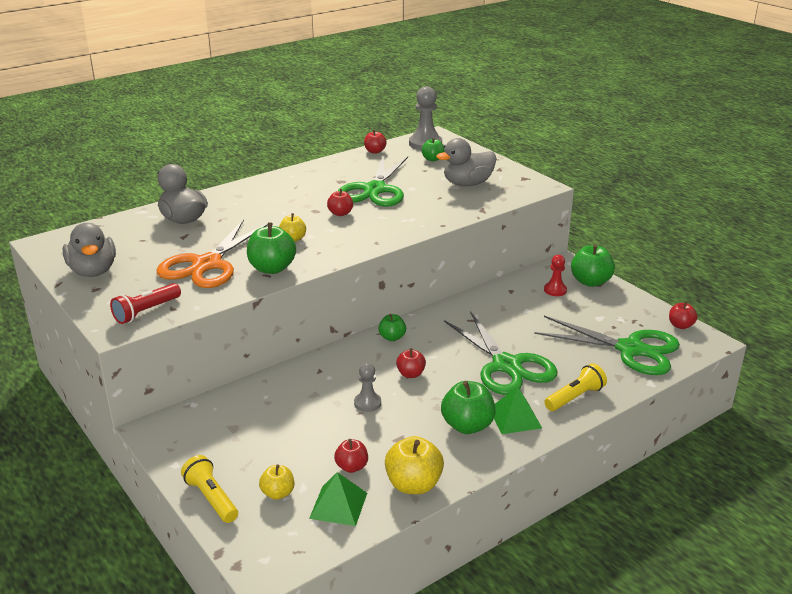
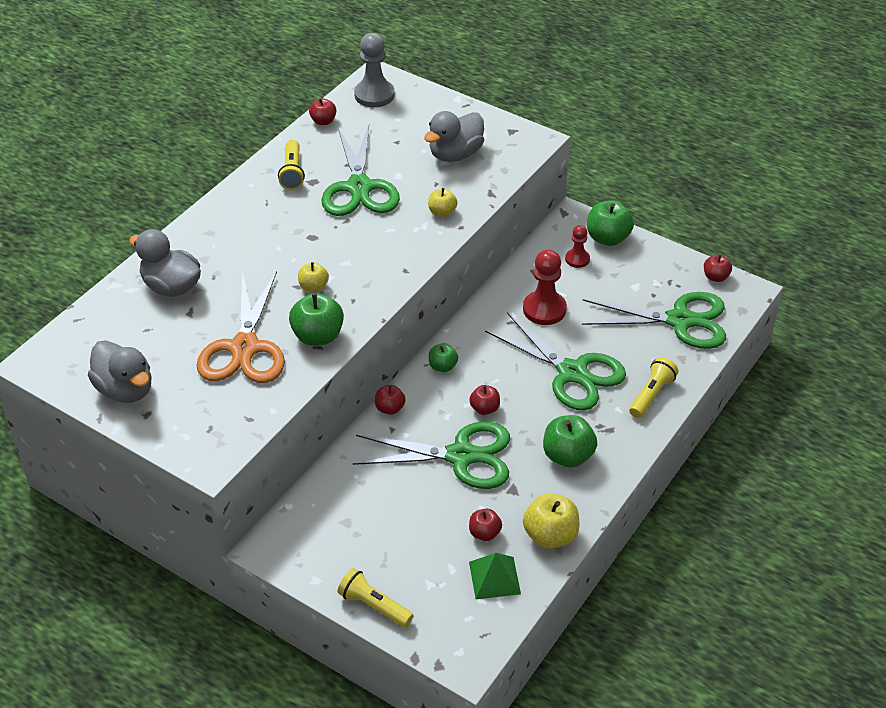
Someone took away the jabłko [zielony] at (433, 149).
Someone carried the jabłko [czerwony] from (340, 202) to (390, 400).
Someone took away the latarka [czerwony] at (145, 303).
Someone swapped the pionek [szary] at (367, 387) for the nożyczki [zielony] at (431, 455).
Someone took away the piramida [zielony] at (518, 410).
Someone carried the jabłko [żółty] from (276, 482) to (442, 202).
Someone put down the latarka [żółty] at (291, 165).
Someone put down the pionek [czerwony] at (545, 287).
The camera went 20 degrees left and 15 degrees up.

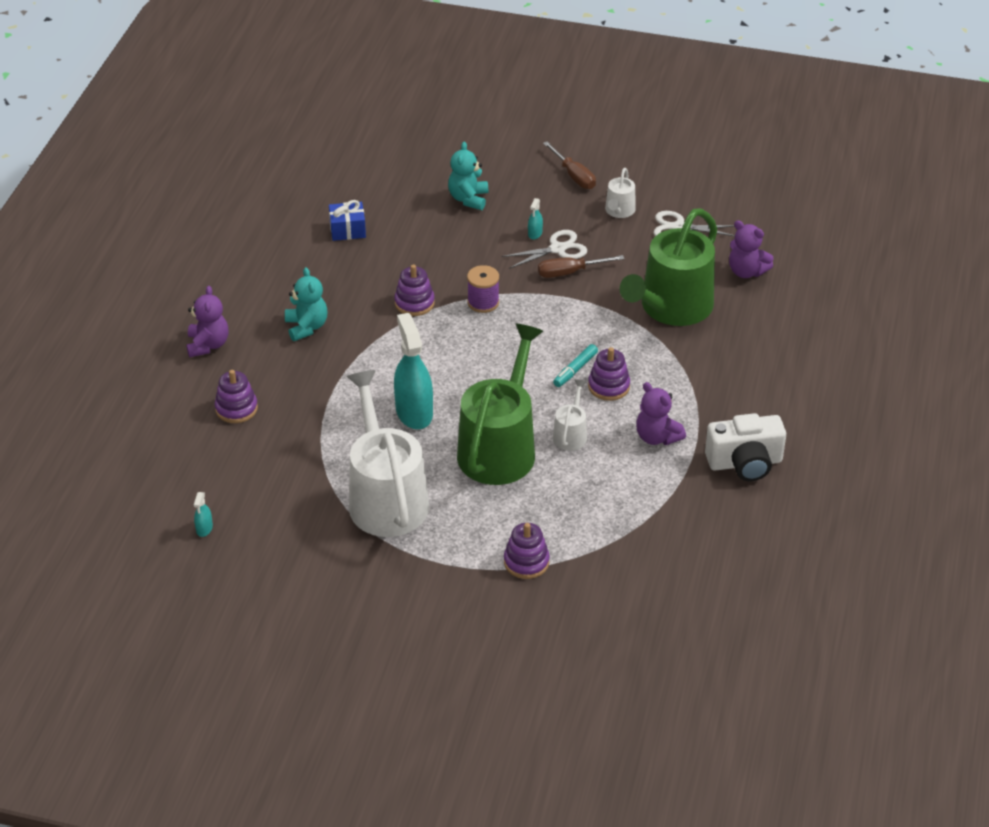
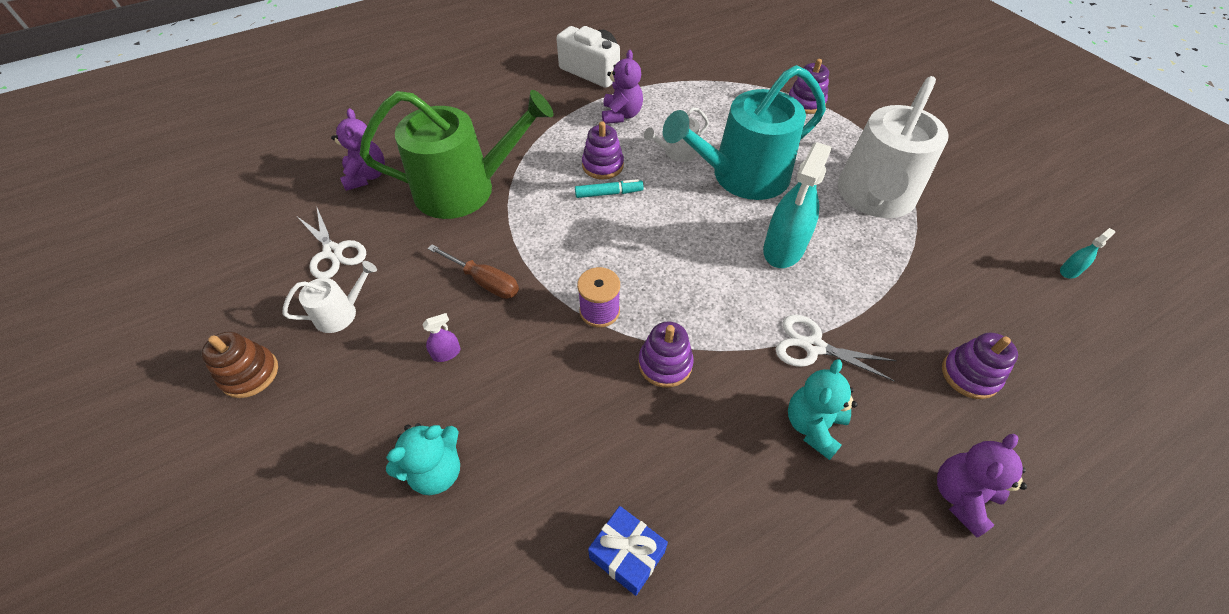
Someone took away the śrubokręt [brązowy] at (569, 165).
Someone repainted the spryskiwacz [turkusowy] at (535, 218), which became the spryskiwacz [fioletowy] at (441, 337).
Someone carried the nożyczki [biały] from (544, 249) to (836, 348).
Someone repainted the konewka [zielony] at (500, 404), which became the konewka [turkusowy] at (744, 132).
Someone put down the zabawka nakładanka [brązowy] at (239, 365).
The camera went 135 degrees left and 10 degrees up.

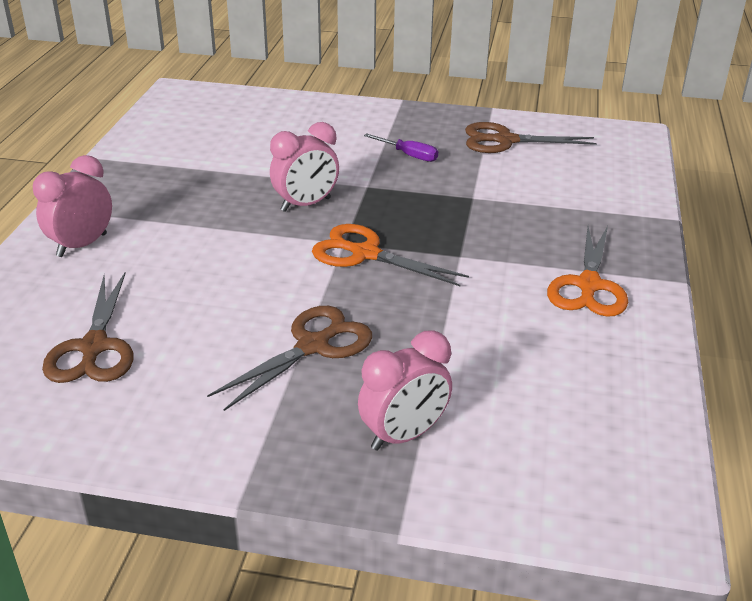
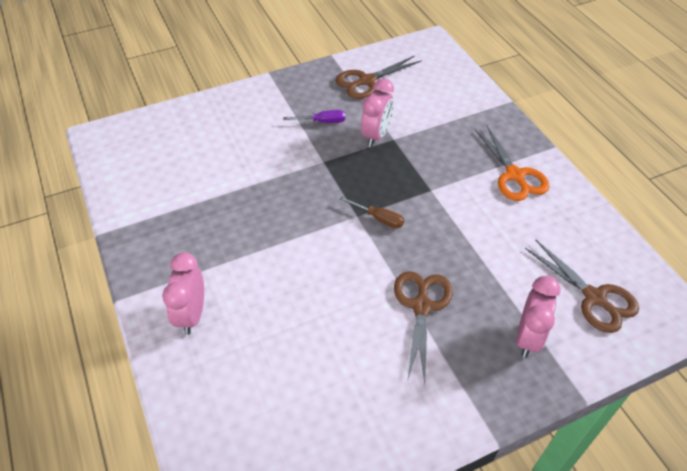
Someone carried the budzik [różowy] from (304, 167) to (377, 112).
Someone swapped the nożyczki [pomarańczowy] at (390, 255) for the śrubokręt [brązowy] at (372, 212).
Someone carried the nożyczki [brązowy] from (87, 327) to (582, 286).
The camera went 35 degrees left and 15 degrees up.

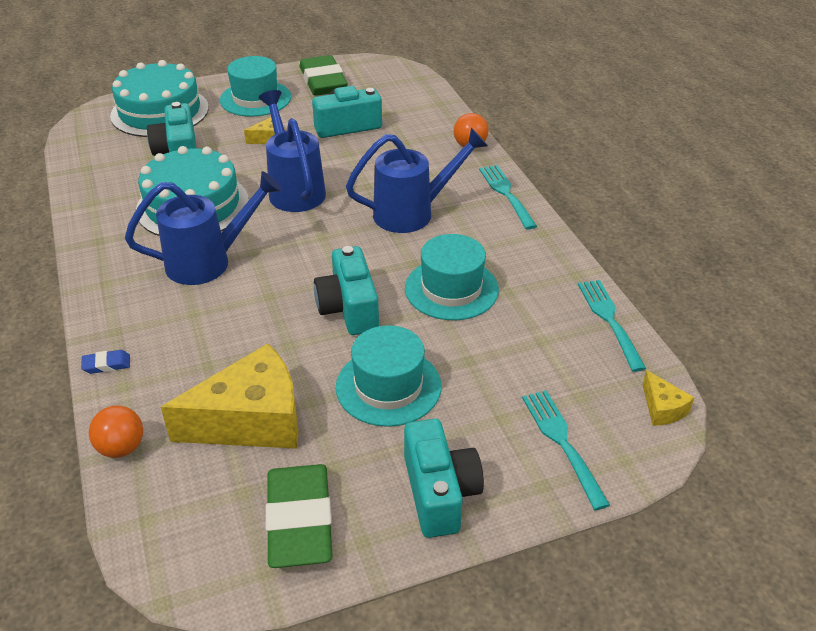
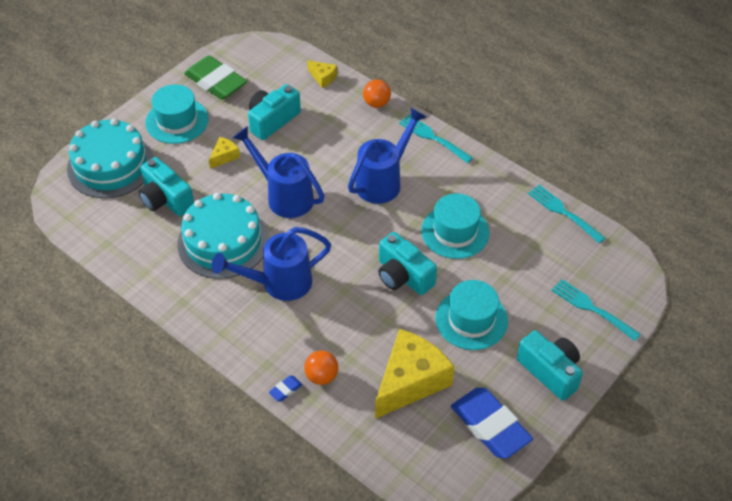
Someone rotated the konewka [niebieski] at (203, 228) by 150 degrees counterclockwise.
Someone carried the ser [żółty] from (669, 398) to (322, 74).
Someone carried the piłka [pomarańczowy] from (116, 431) to (321, 367).
Someone repainted the gumka do mazania [zielony] at (299, 516), which became the gumka do mazania [niebieski] at (492, 423).
The camera went 30 degrees left and 10 degrees up.

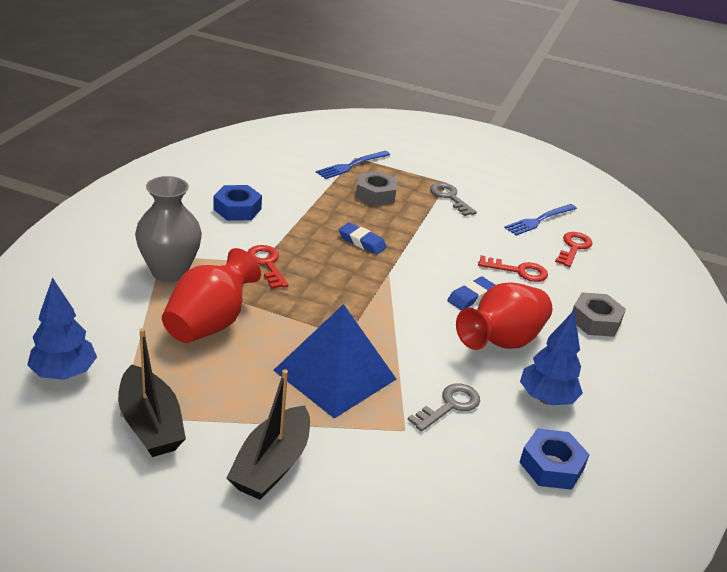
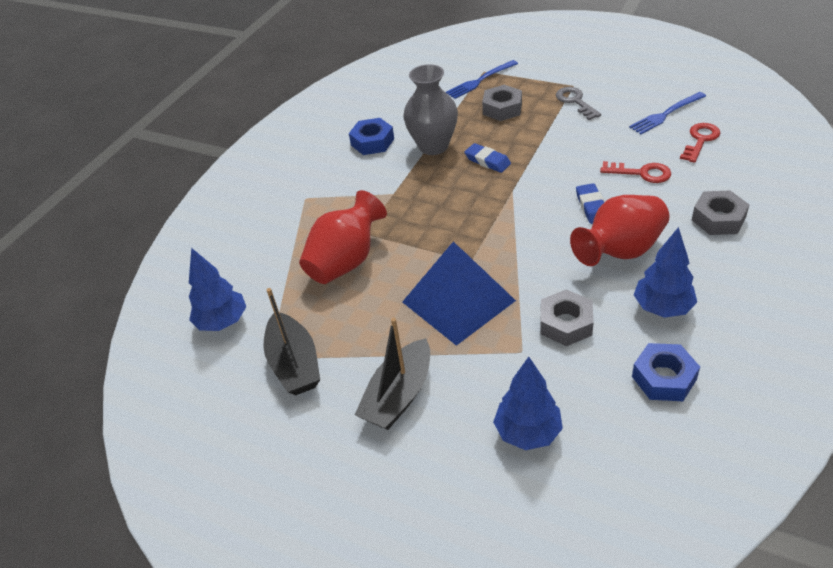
Someone carried the wazon [szary] from (168, 229) to (430, 109).
Someone took away the klucz [czerwony] at (268, 267).
Someone rotated the gumka do mazania [niebieski] at (471, 293) by 60 degrees counterclockwise.
Someone swapped the klucz [szary] at (444, 407) for the nakrętka [szary] at (567, 317).
Someone put down the drzewko [niebieski] at (528, 403).
The camera went 15 degrees right and 10 degrees up.

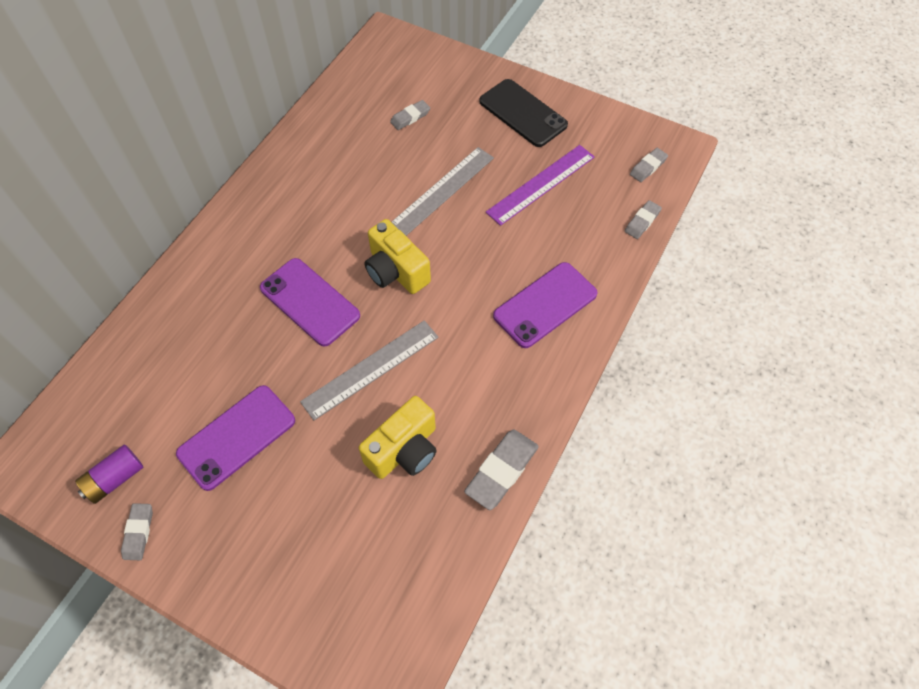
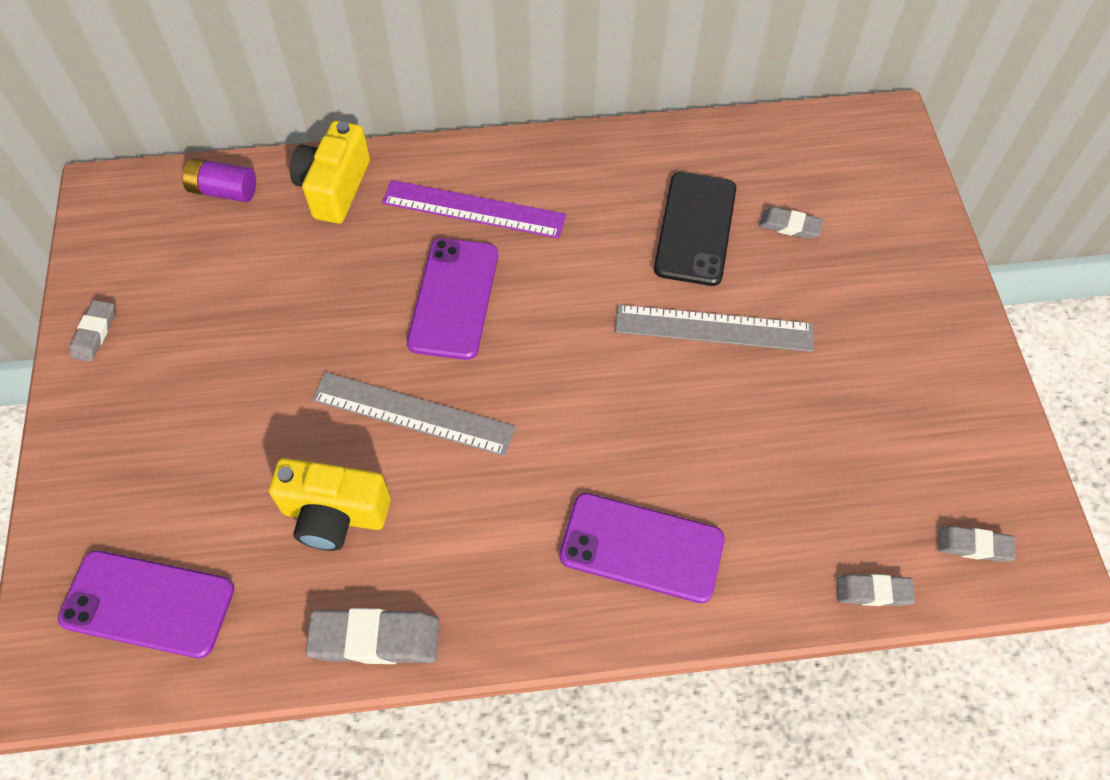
Someone carried the telefon [czarny] from (523, 113) to (695, 229).
Someone carried the linijka [fioletowy] from (540, 185) to (474, 209).
Someone carried the aparat fotograficzny [żółty] from (397, 256) to (330, 172).
Someone carried the telefon [fioletowy] from (235, 438) to (146, 604).
Someone carried the bateria [fioletowy] from (109, 474) to (219, 180).
Someone rotated the gumka do mazania [szary] at (137, 531) by 45 degrees counterclockwise.
The camera went 55 degrees right and 0 degrees up.

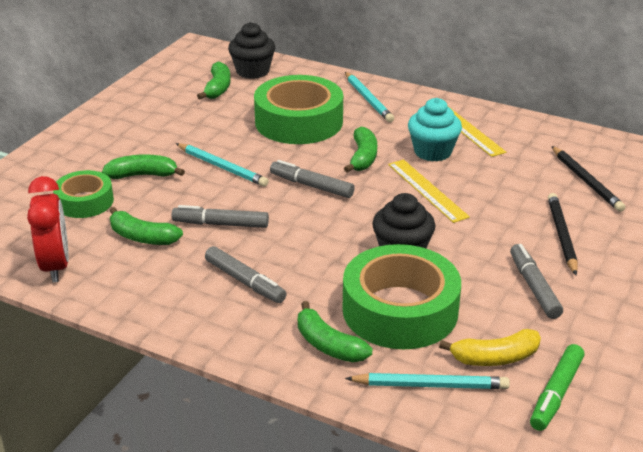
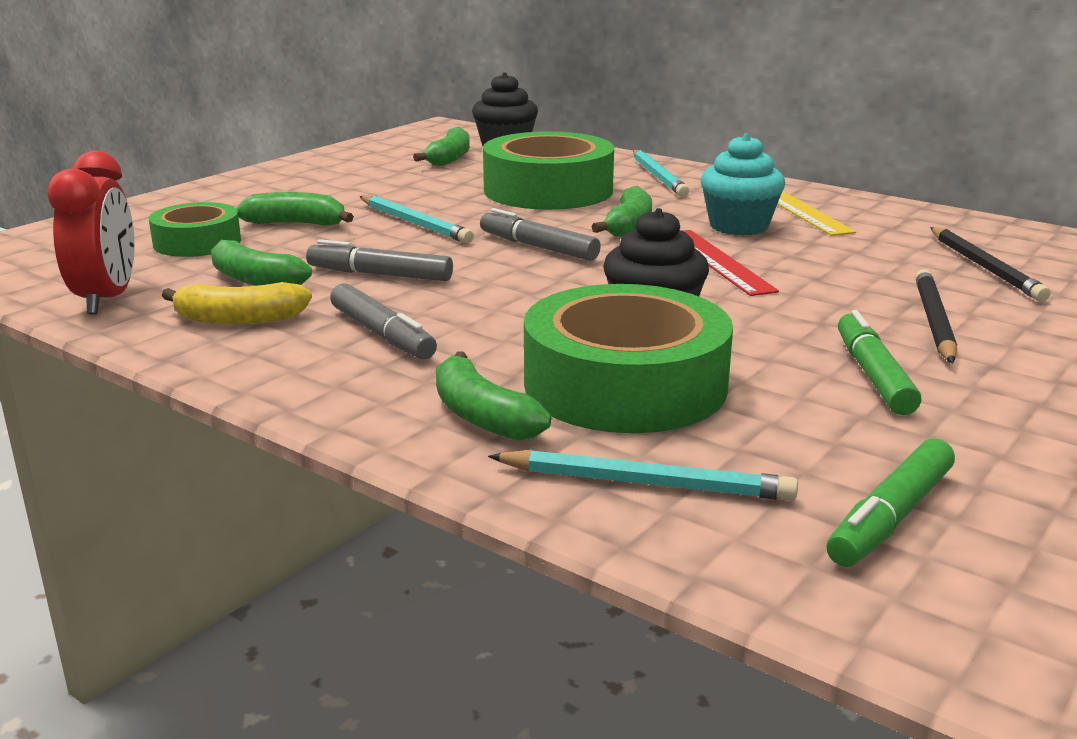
Someone repainted the linijka [żółty] at (429, 191), which became the linijka [czerwony] at (731, 263).
Someone repainted the flamaster [szary] at (536, 281), which became the flamaster [zielony] at (879, 362).
Someone carried the banan [żółty] from (490, 347) to (237, 303).
The camera went 10 degrees right and 10 degrees down.

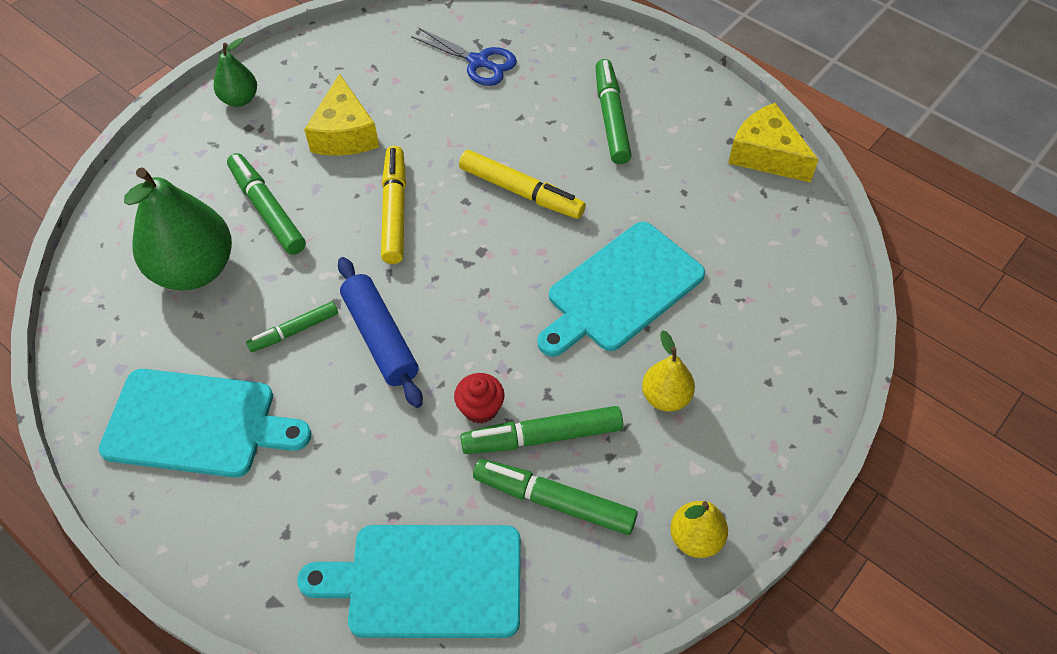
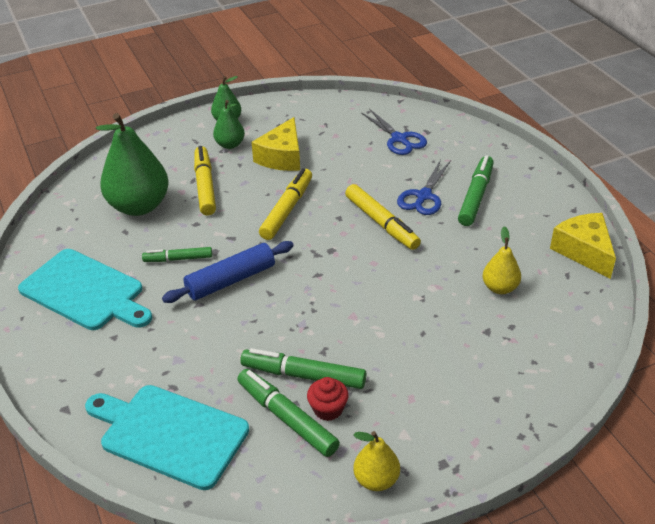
Someone repainted the flamaster [zielony] at (266, 204), which became the flamaster [żółty] at (205, 181).
Someone took away the deska do krojenia [turkusowy] at (621, 289).
Someone rotated the wałek do ciasta [niebieski] at (380, 332) by 60 degrees clockwise.
Someone carried the gruszka [żółty] from (668, 371) to (501, 260).
Someone carried the muffinka [czerwony] from (479, 398) to (328, 399).
Someone put down the gruszka [zielony] at (229, 124).
Someone put down the nożyczki [niebieski] at (424, 187).
The camera went 25 degrees right and 15 degrees down.

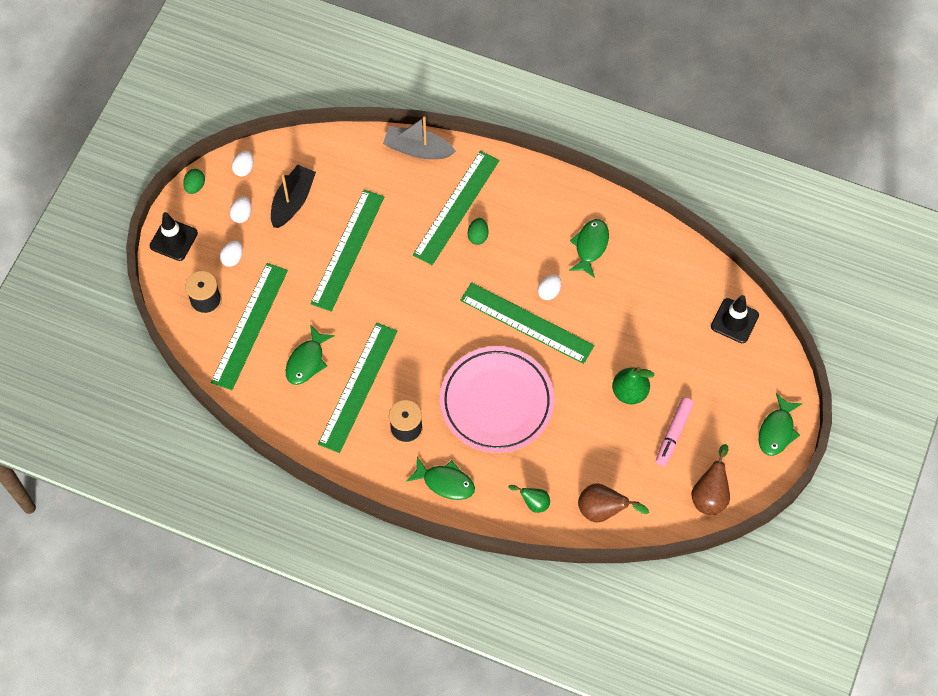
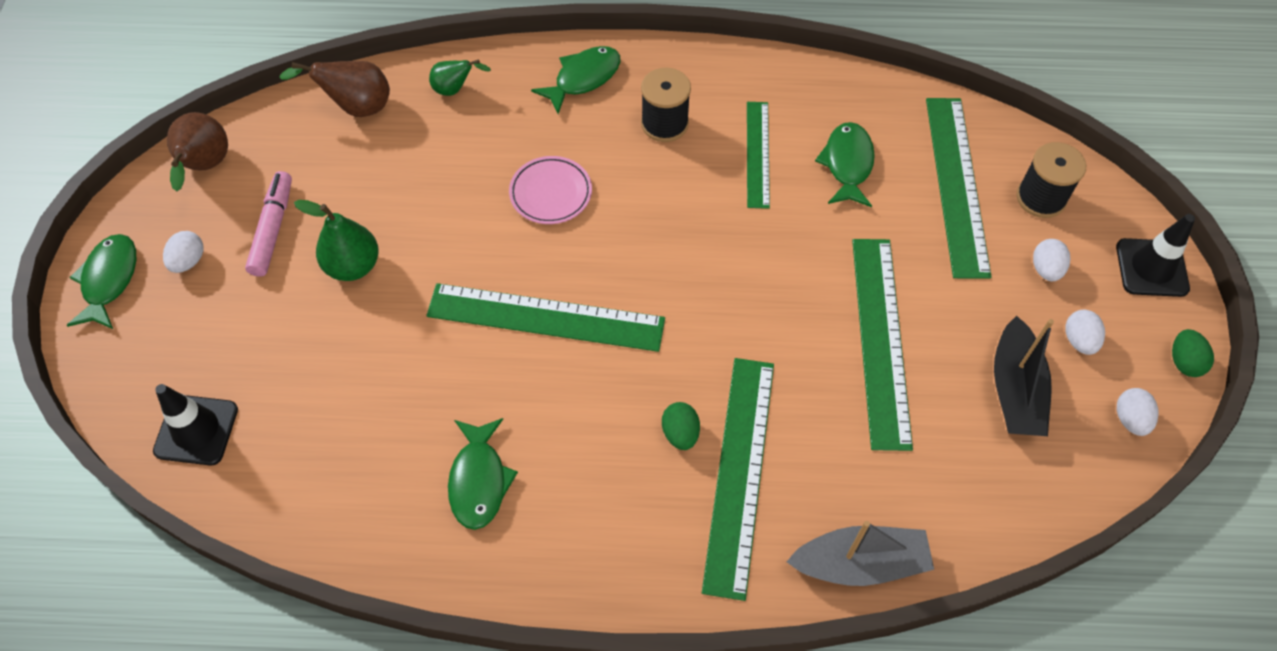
Someone carried the jajko [biały] from (549, 287) to (183, 252).
Someone scaled the linijka [zielony] at (358, 388) by 0.61.
Someone scaled the talerz [różowy] at (497, 399) by 0.47.
Someone rotated the ryba [zielony] at (440, 478) by 135 degrees clockwise.
The camera went 160 degrees right and 5 degrees down.

